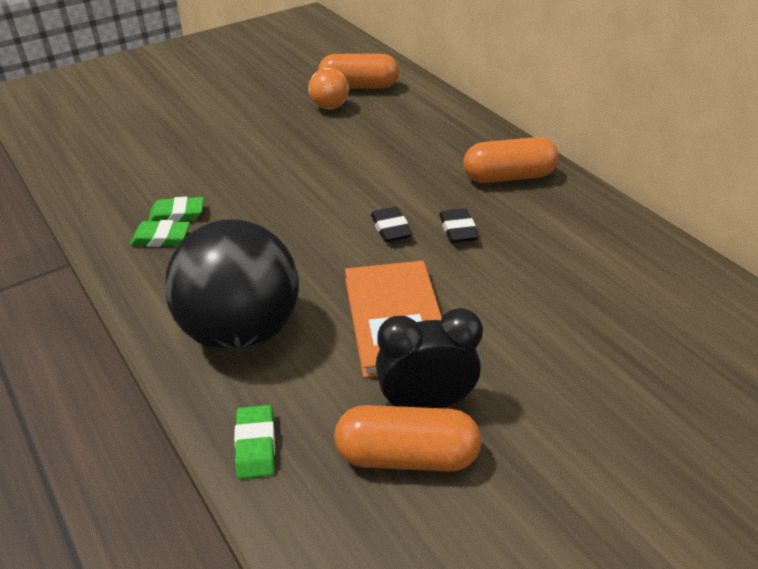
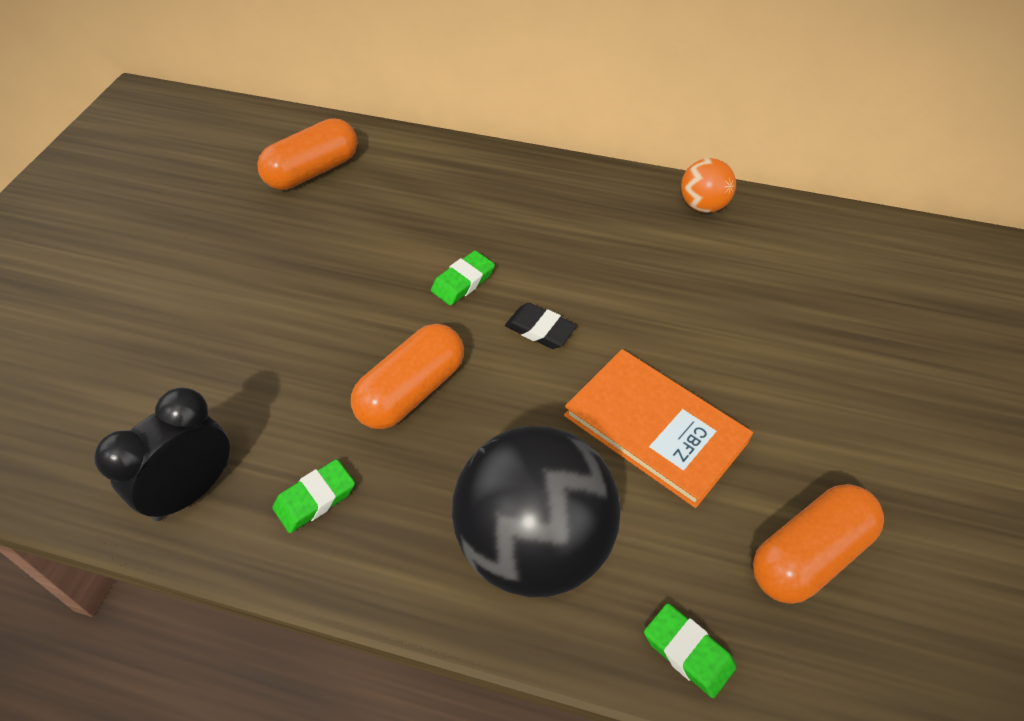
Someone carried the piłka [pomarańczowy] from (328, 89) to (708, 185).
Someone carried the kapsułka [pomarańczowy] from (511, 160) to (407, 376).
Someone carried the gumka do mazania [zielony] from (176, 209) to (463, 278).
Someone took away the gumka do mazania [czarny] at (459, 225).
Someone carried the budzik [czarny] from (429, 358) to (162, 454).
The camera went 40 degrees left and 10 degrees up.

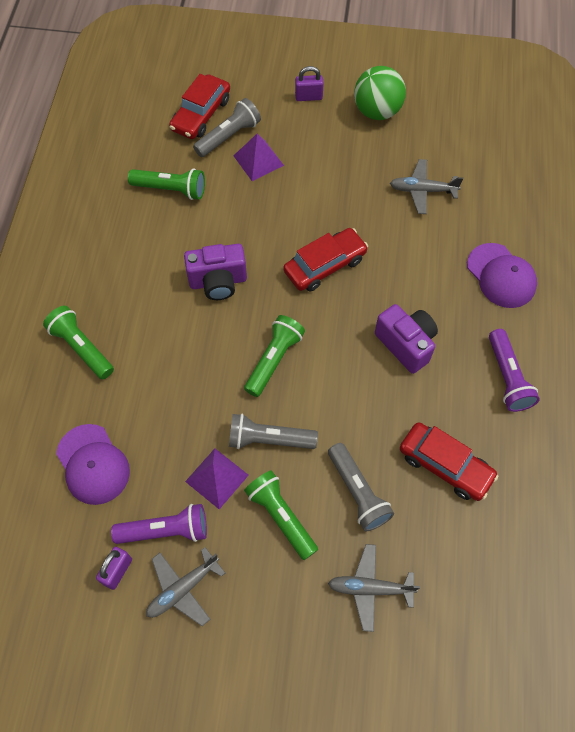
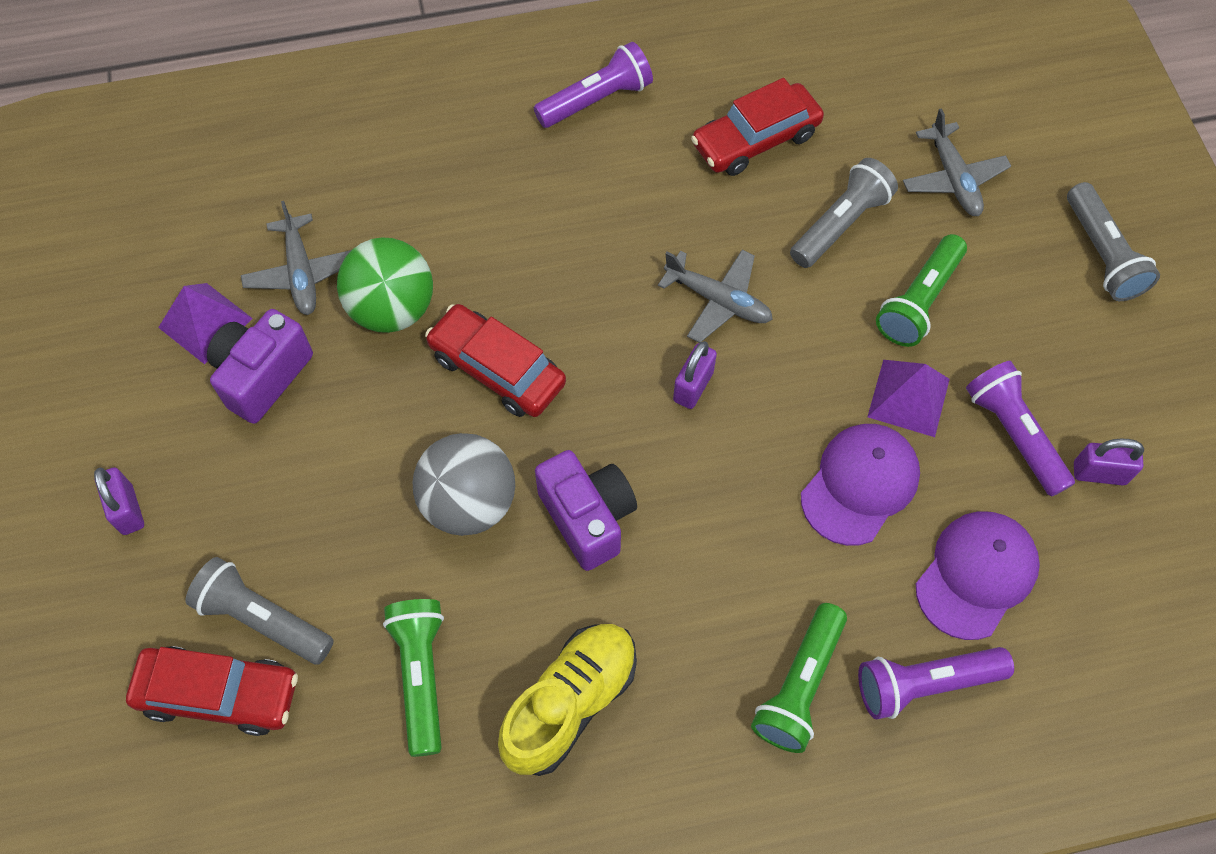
Someone carried the piłka [zielony] from (380, 93) to (385, 285).
Someone carried the piramida [fioletowy] from (259, 157) to (205, 323).
Someone carried the czapka [fioletowy] from (502, 275) to (860, 485).
Someone carried the aparat fotograficzny [fioletowy] from (406, 339) to (260, 366).
Someone swapped the latarka [zielony] at (274, 356) for the kłódka [fioletowy] at (695, 375).
Someone carried the latarka [szary] from (273, 431) to (1113, 241).
Someone rotated the samochód [czerwony] at (449, 461) by 135 degrees counterclockwise.
Someone carried the samolot [szary] from (185, 586) to (715, 296).
Someone put down the piłka [szary] at (464, 484).
Someone put down the but [żółty] at (567, 700).
Someone put down the latarka [fioletowy] at (936, 683).
The camera went 110 degrees left and 0 degrees up.

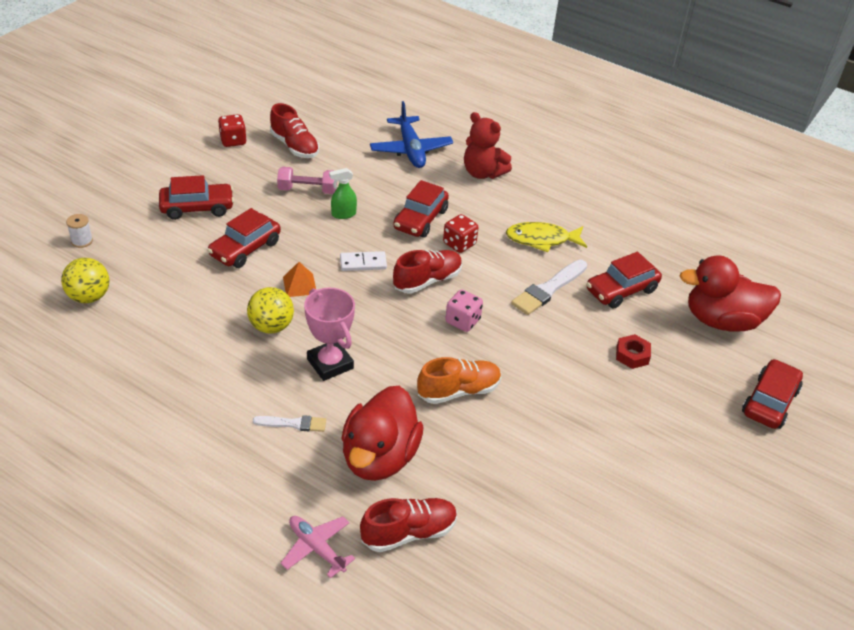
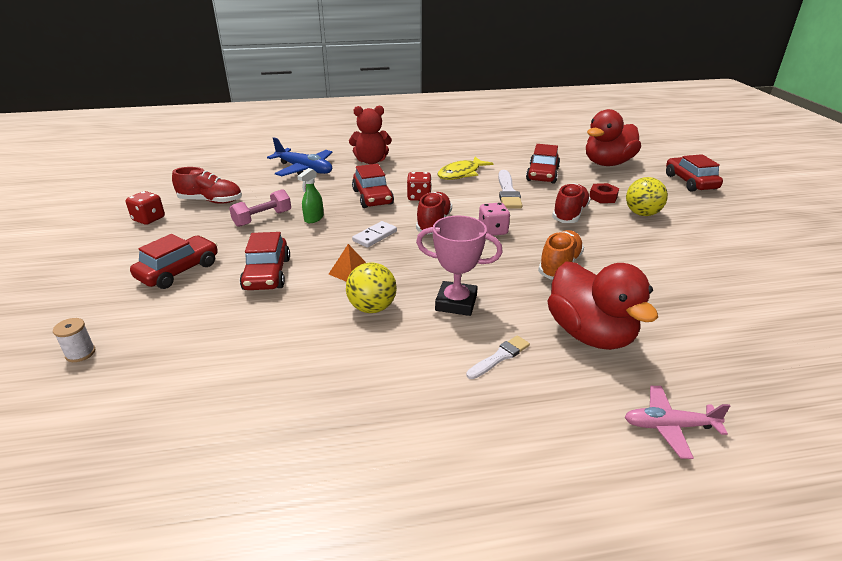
Someone carried the piłka [żółty] from (85, 280) to (647, 196).
Someone carried the but [czerwony] from (408, 525) to (571, 203).
The camera went 40 degrees left and 10 degrees down.

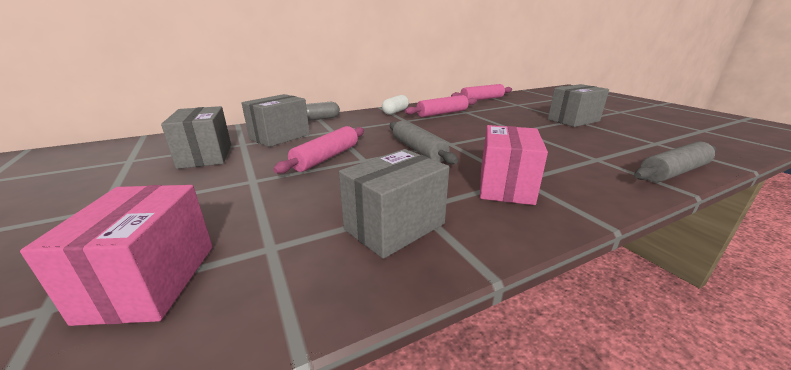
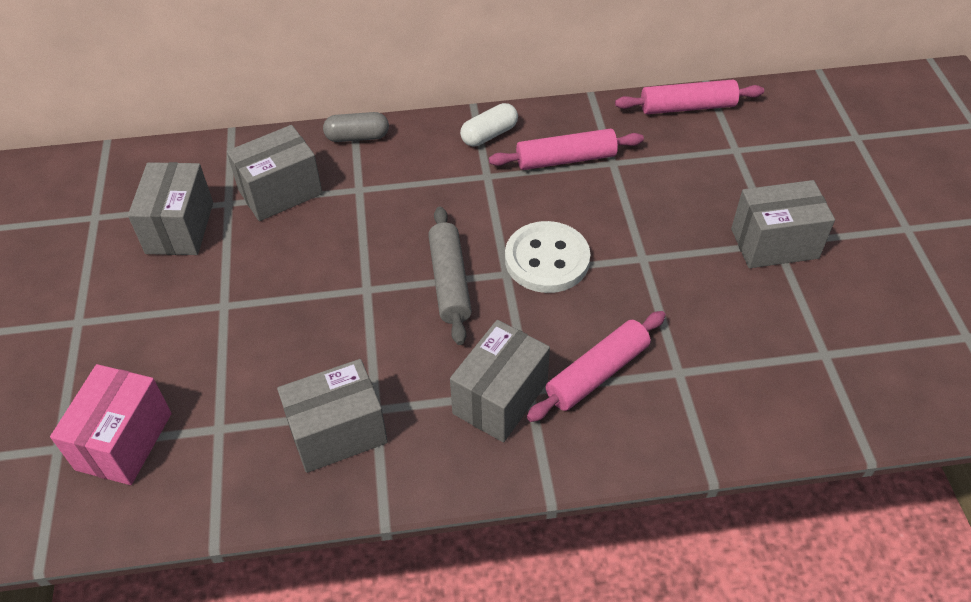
Someone repainted the pudełko [różowy] at (514, 165), which became the pudełko [szary] at (500, 381).
Someone carried the wałek do ciasta [różowy] from (318, 150) to (596, 366).
Someone took away the wałek do ciasta [szary] at (675, 162).
Someone put down the guzik [biały] at (547, 257).
The camera went 20 degrees right and 25 degrees up.

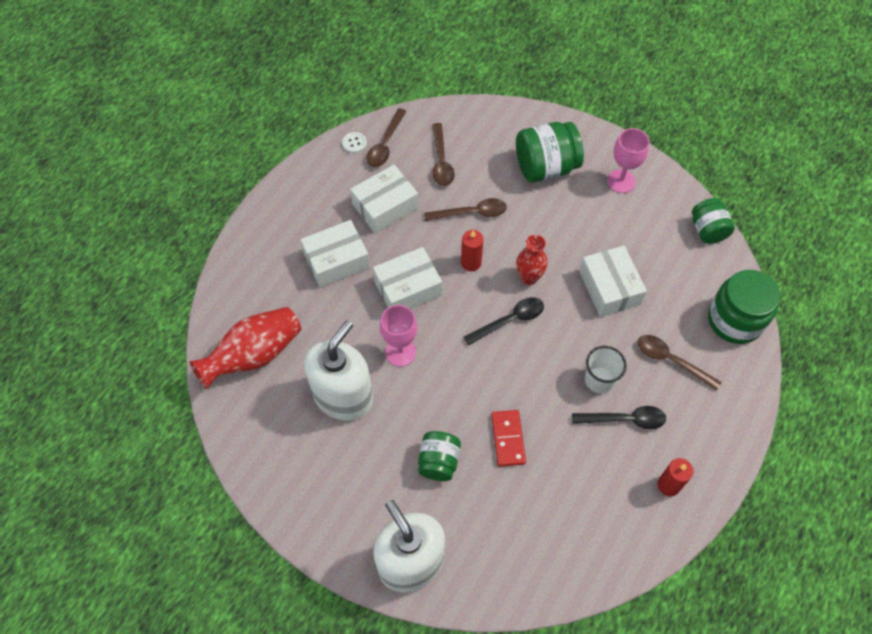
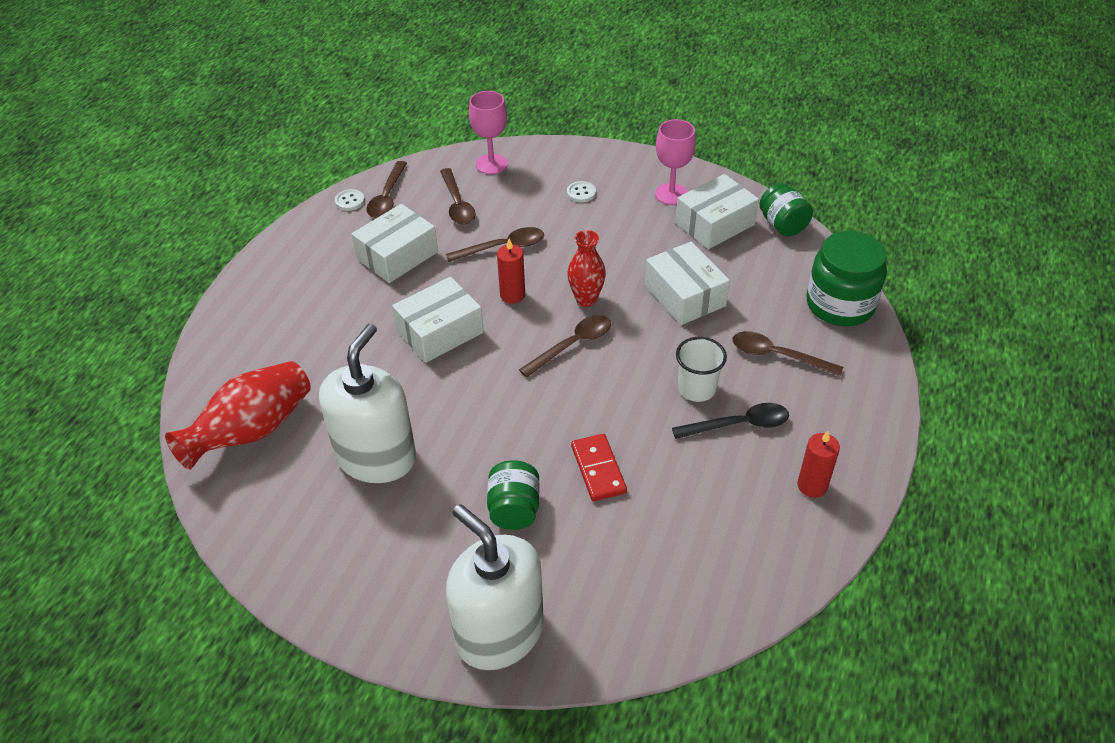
Someone swapped the słoik [zielony] at (550, 152) for the guzik [biały] at (581, 191).
Someone carried the pudełko [biały] from (335, 254) to (717, 211).
Someone repainted the łyżka [czarny] at (504, 321), which became the łyżka [brązowy] at (565, 346).
Someone carried the kielich [różowy] from (398, 336) to (488, 132).
The camera went 10 degrees left and 15 degrees down.

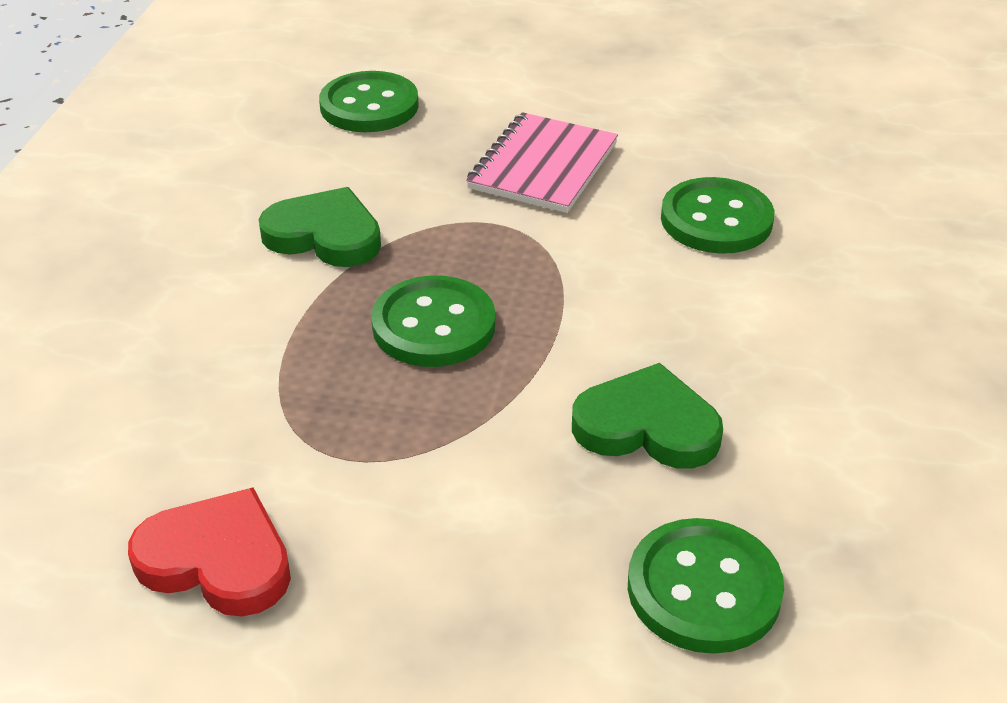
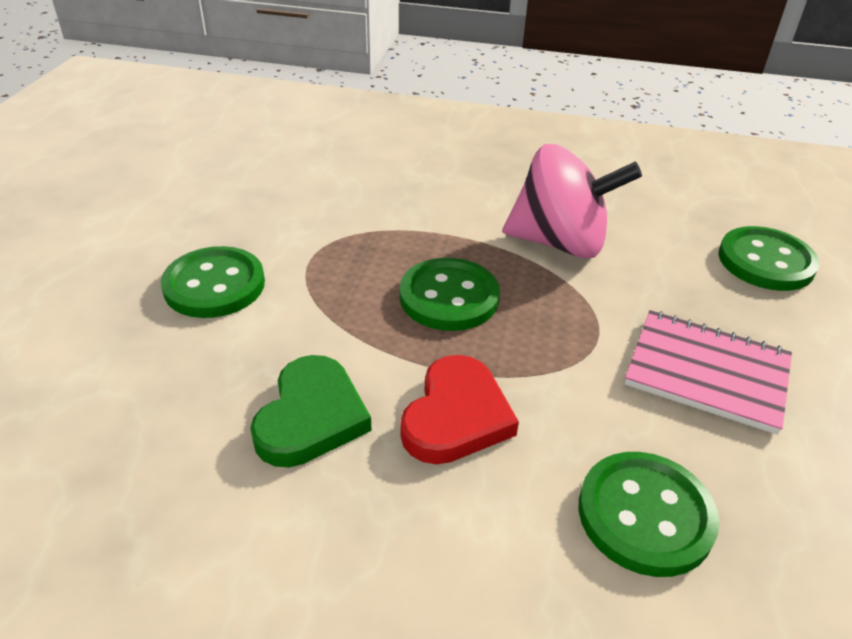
Someone swapped the serce [zielony] at (320, 227) for the bączek [różowy] at (572, 201).
Someone carried the serce [czerwony] from (209, 552) to (459, 409).
Someone carried the guzik [zielony] from (706, 586) to (213, 282).
The camera went 90 degrees right and 0 degrees up.

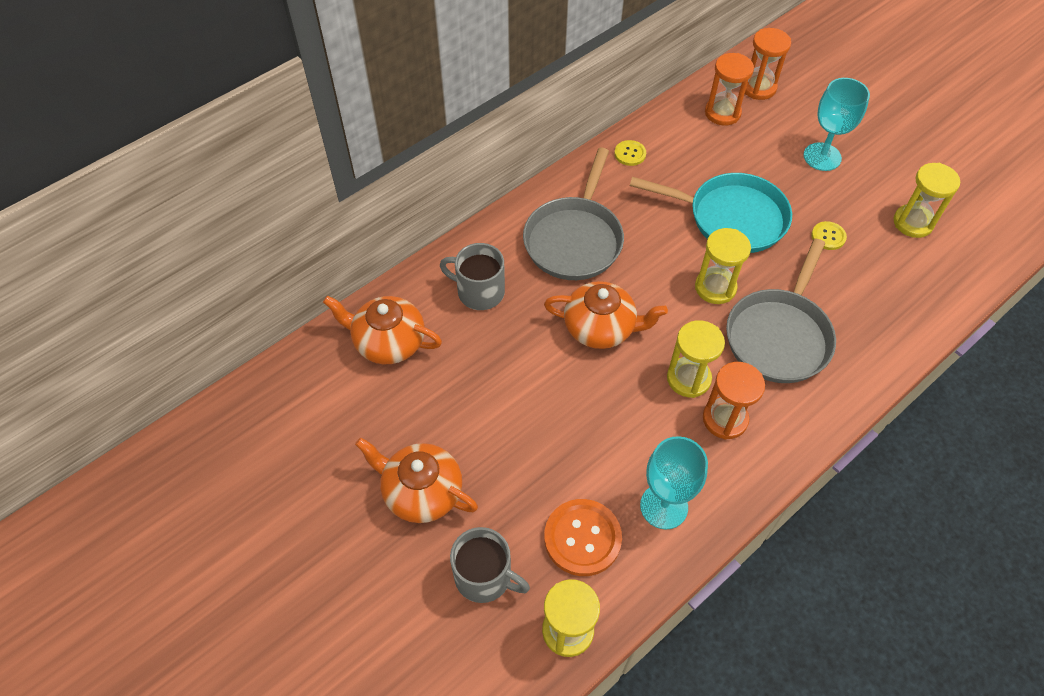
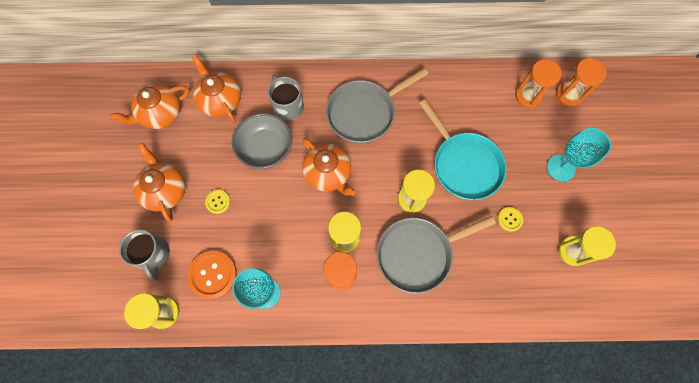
Someone carried the guzik [żółty] from (630, 153) to (217, 202).
Someone put down the imbryk [pomarańczowy] at (149, 106).
Someone put down the miska [szary] at (262, 141).
The camera went 40 degrees right and 15 degrees up.

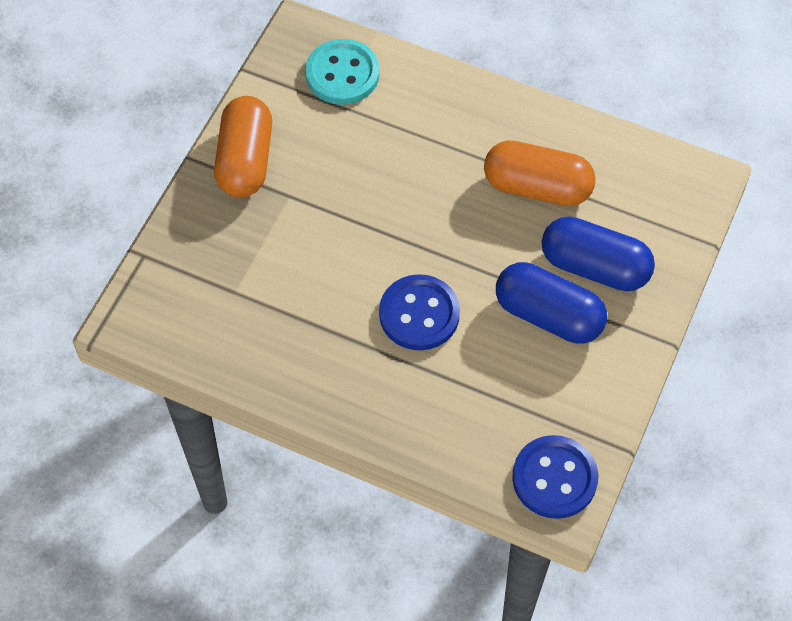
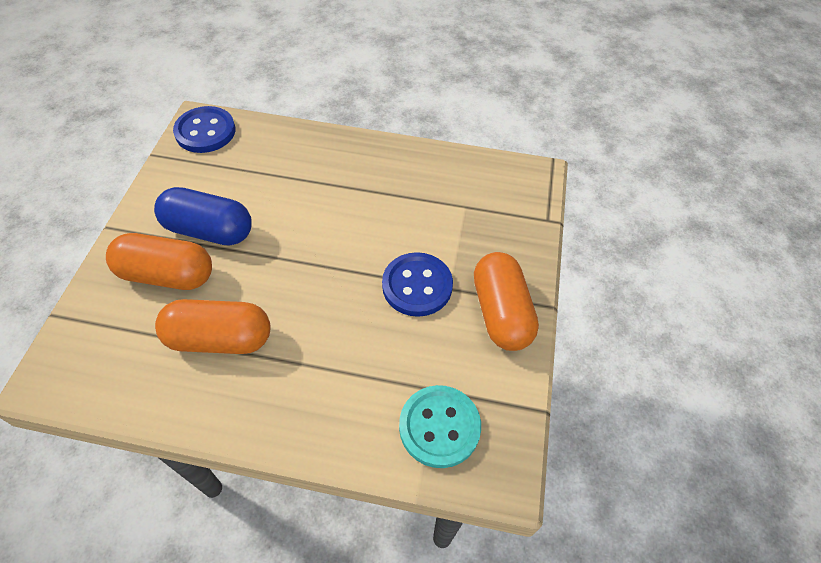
Someone repainted the kapsułka [niebieski] at (598, 253), which became the kapsułka [pomarańczowy] at (159, 261).
Someone carried the guzik [niebieski] from (419, 312) to (417, 284).
The camera went 165 degrees right and 5 degrees down.

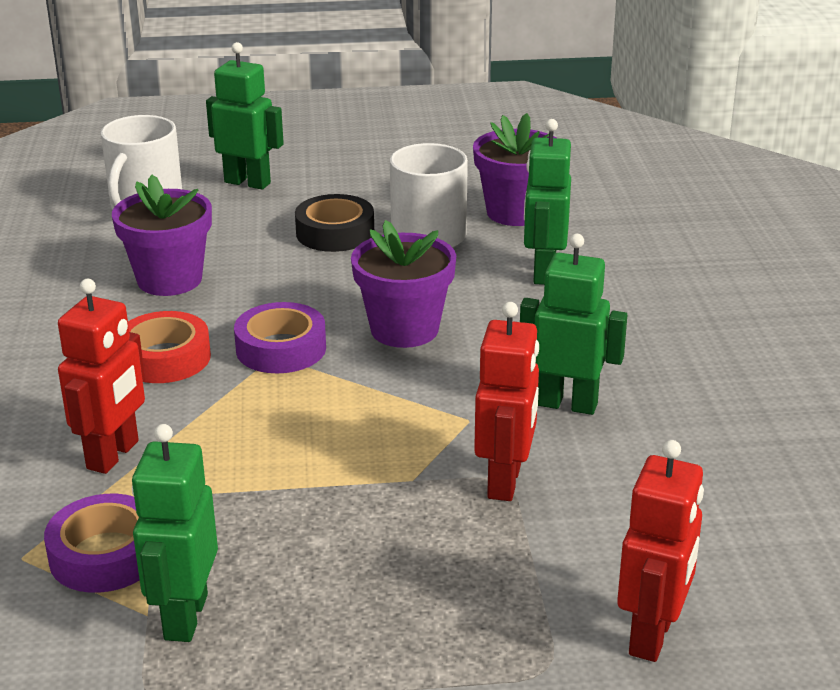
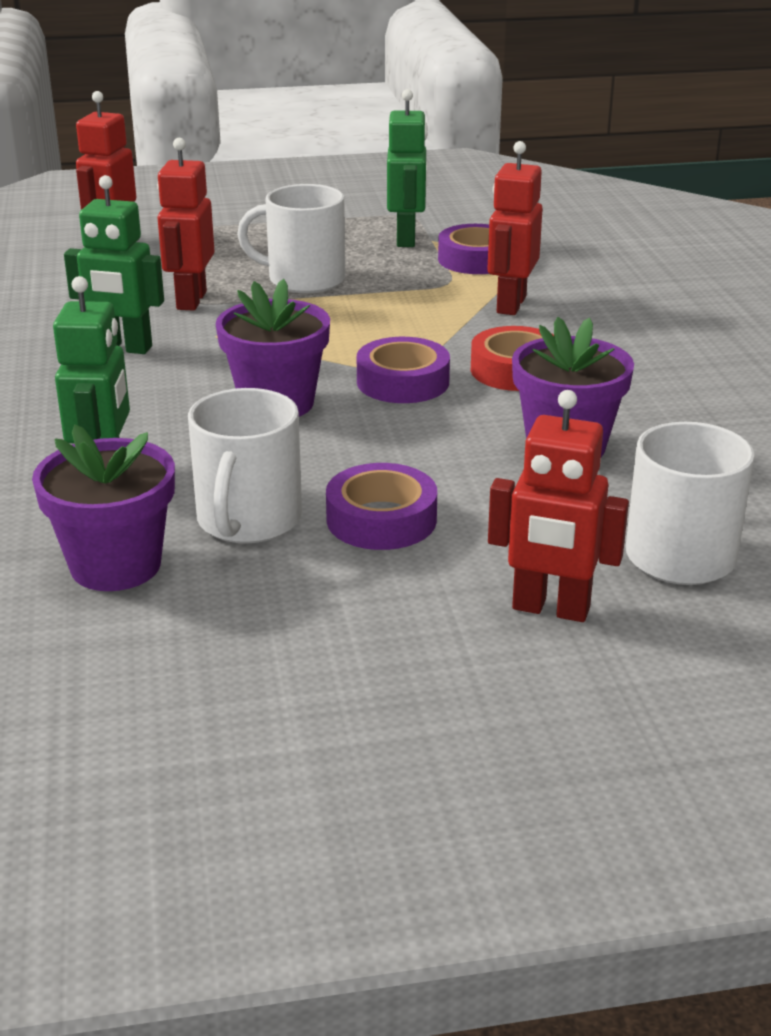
Someone repainted the robot [zielony] at (245, 116), which became the robot [czerwony] at (558, 506).
Someone repainted the taśma klejąca [czarny] at (334, 223), which became the taśma klejąca [fioletowy] at (381, 506).
Someone put down the kubek [biały] at (291, 238).
The camera went 175 degrees right and 0 degrees up.

